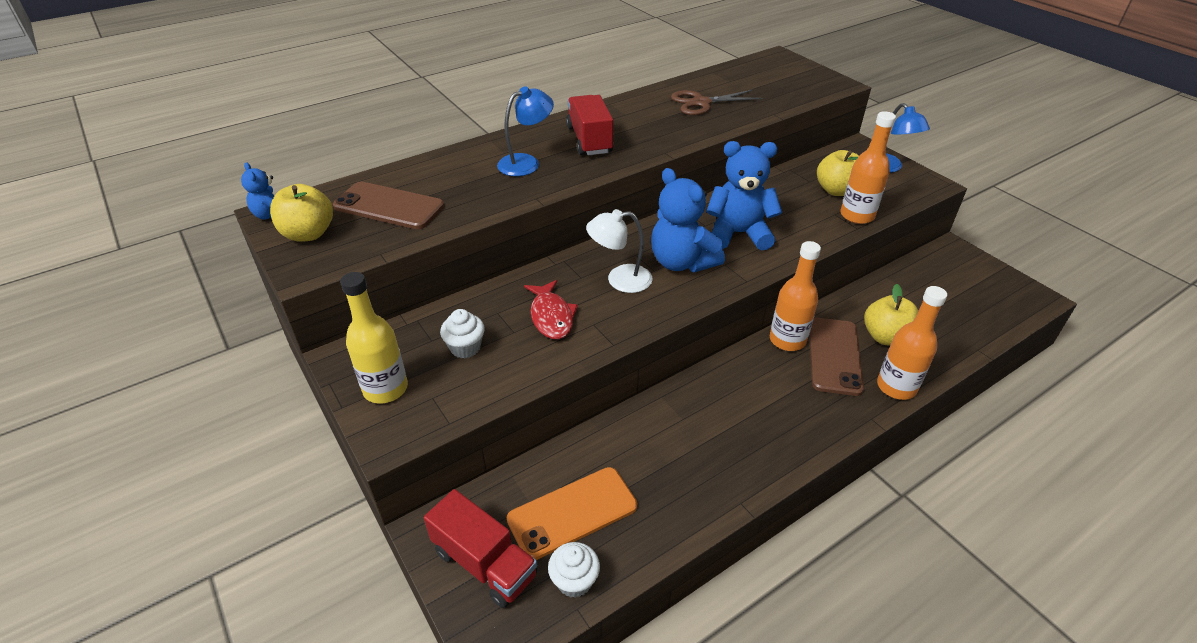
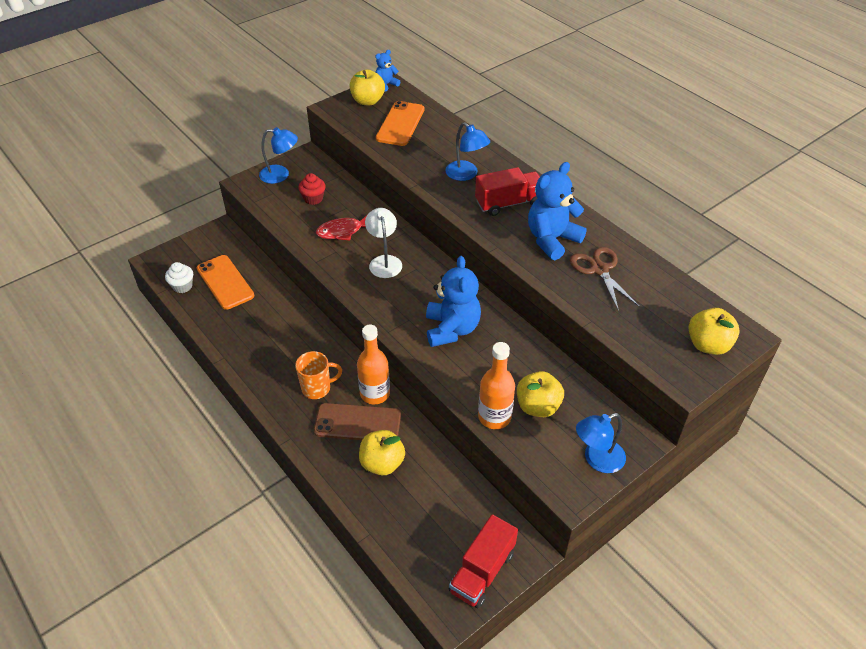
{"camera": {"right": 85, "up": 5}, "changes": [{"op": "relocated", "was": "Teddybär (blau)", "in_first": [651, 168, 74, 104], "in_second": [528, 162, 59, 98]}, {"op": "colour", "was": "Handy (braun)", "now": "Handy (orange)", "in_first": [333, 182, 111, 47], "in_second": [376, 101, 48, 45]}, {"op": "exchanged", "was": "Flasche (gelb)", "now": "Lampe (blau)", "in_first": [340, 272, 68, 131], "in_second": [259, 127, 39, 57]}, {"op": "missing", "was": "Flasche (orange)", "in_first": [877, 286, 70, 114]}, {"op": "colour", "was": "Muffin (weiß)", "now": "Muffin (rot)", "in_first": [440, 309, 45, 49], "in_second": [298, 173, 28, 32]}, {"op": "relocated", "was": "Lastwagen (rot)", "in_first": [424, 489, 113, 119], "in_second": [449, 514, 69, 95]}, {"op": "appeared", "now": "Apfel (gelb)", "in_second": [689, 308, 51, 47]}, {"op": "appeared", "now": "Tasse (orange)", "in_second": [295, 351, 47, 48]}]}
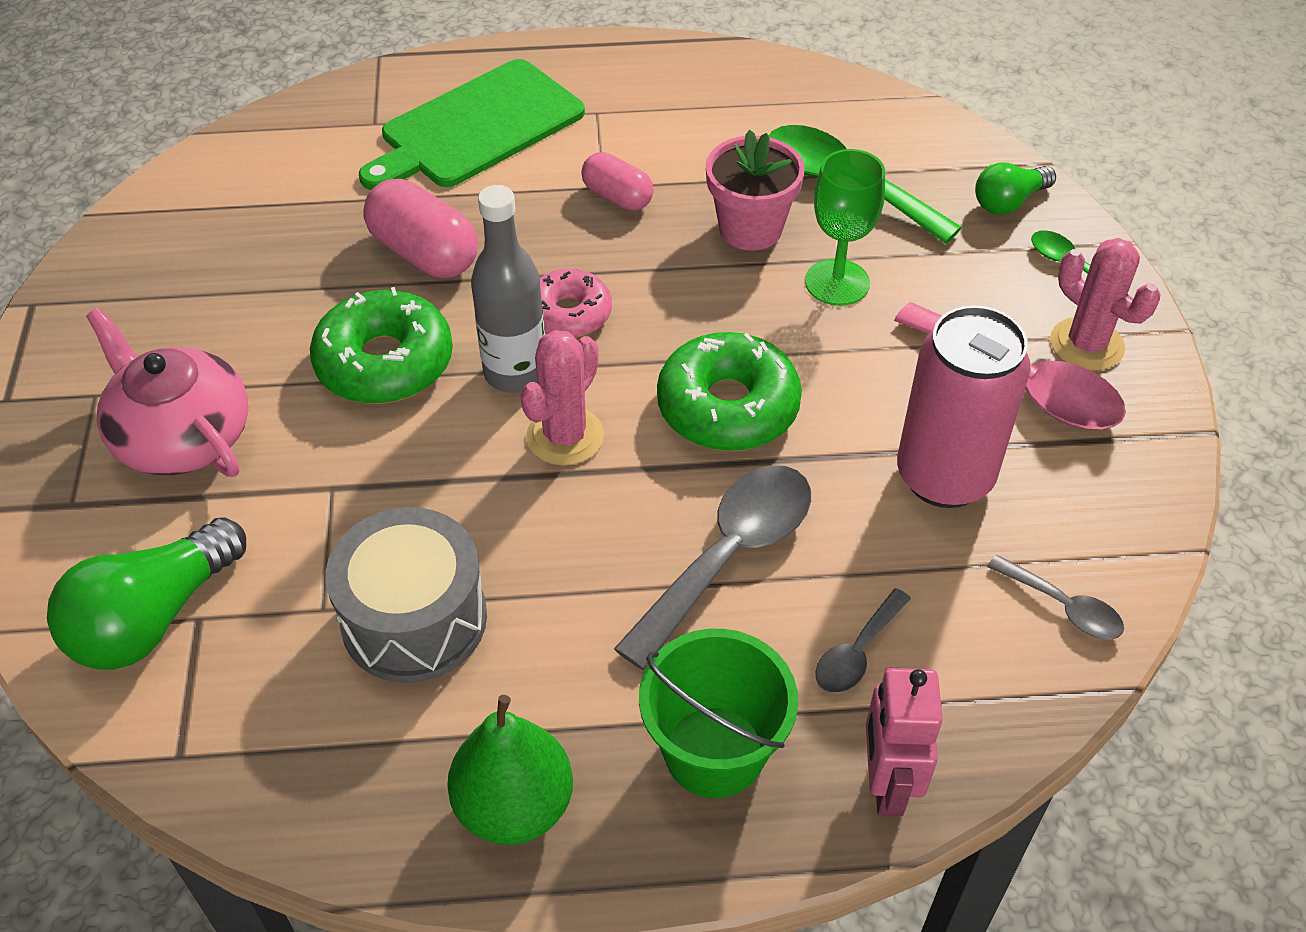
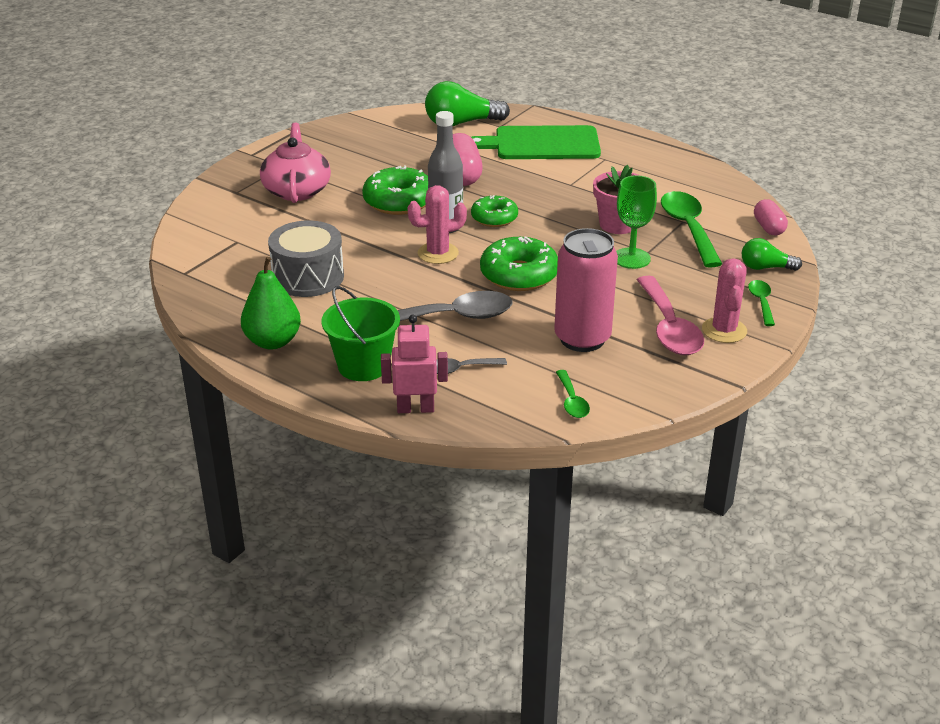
{"camera": {"right": 40, "up": -15}, "changes": [{"op": "relocated", "was": "Kapsel (rosa)", "in_first": [581, 152, 73, 59], "in_second": [754, 199, 34, 36]}, {"op": "colour", "was": "Donut (rosa)", "now": "Donut (grün)", "in_first": [540, 269, 72, 69], "in_second": [471, 195, 47, 32]}, {"op": "relocated", "was": "Glühbirne (grün)", "in_first": [47, 517, 199, 153], "in_second": [425, 81, 85, 46]}, {"op": "colour", "was": "Löffel (grau)", "now": "Löffel (grün)", "in_first": [987, 555, 137, 85], "in_second": [556, 370, 34, 48]}, {"op": "spun", "was": "Roboter (rosa)", "in_first": [866, 667, 77, 149], "in_second": [381, 315, 67, 98], "clockwise": 45}]}
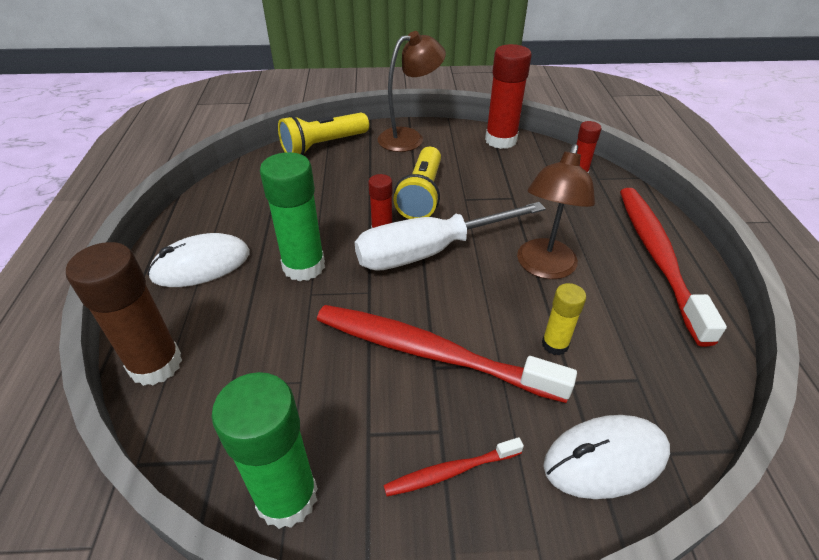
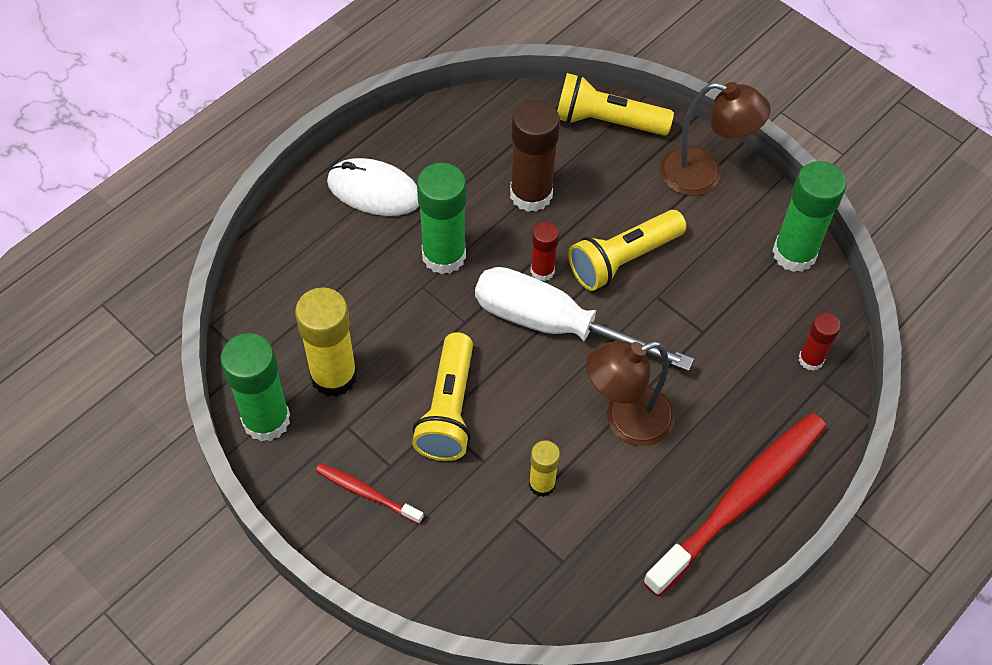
{"camera": {"right": 45, "up": 15}, "changes": [{"op": "colour", "was": "Klebestift (rot)", "now": "Klebestift (grün)", "in_first": [485, 44, 47, 105], "in_second": [772, 161, 74, 111]}, {"op": "relocated", "was": "Klebestift (braun)", "in_first": [66, 242, 116, 144], "in_second": [510, 100, 50, 112]}, {"op": "exchanged", "was": "Zahnbürste (rot)", "now": "Taschenlampe (gelb)", "in_first": [317, 305, 260, 98], "in_second": [412, 332, 61, 129]}, {"op": "missing", "was": "Computermaus (weiß)", "in_first": [543, 415, 127, 84]}, {"op": "appeared", "now": "Klebestift (gelb)", "in_second": [295, 287, 62, 110]}]}
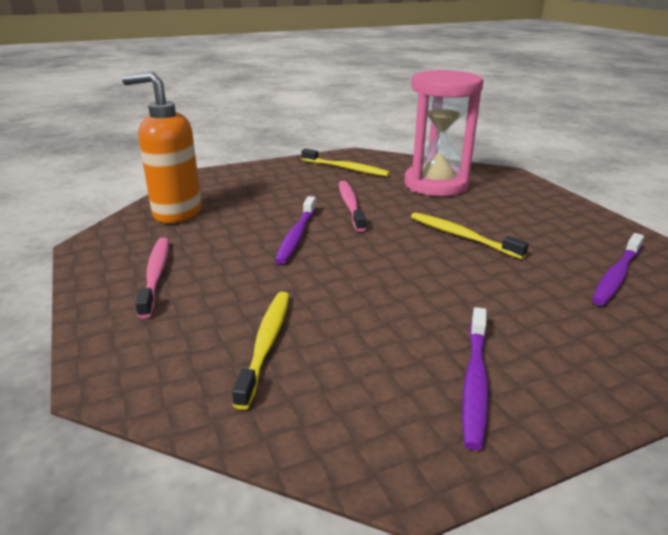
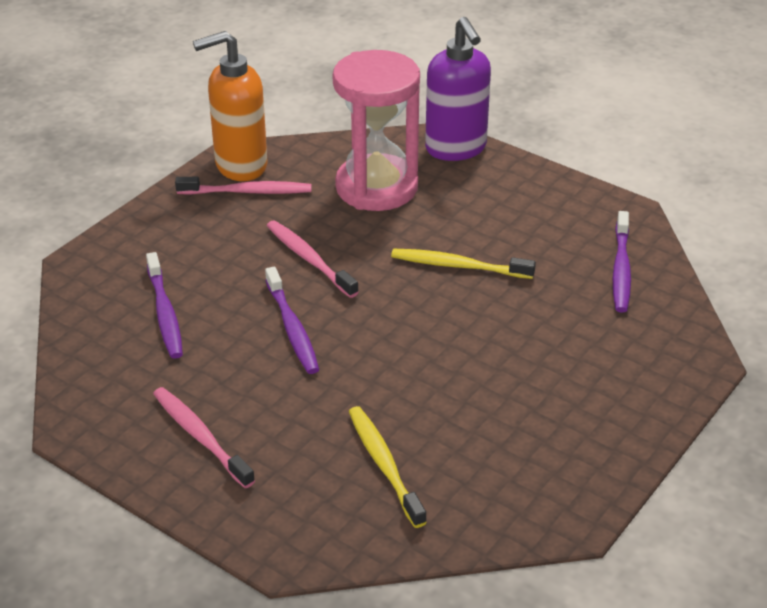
{"camera": {"right": -30, "up": 10}, "changes": [{"op": "relocated", "was": "Seifenspender (orange)", "in_first": [122, 71, 80, 152], "in_second": [193, 31, 74, 150]}, {"op": "colour", "was": "Zahnbürste (gelb)", "now": "Zahnbürste (rosa)", "in_first": [301, 149, 89, 28], "in_second": [175, 177, 136, 18]}, {"op": "relocated", "was": "Zahnbürste (lila)", "in_first": [462, 307, 27, 143], "in_second": [146, 252, 37, 107]}, {"op": "appeared", "now": "Seifenspender (lila)", "in_second": [425, 17, 66, 144]}]}
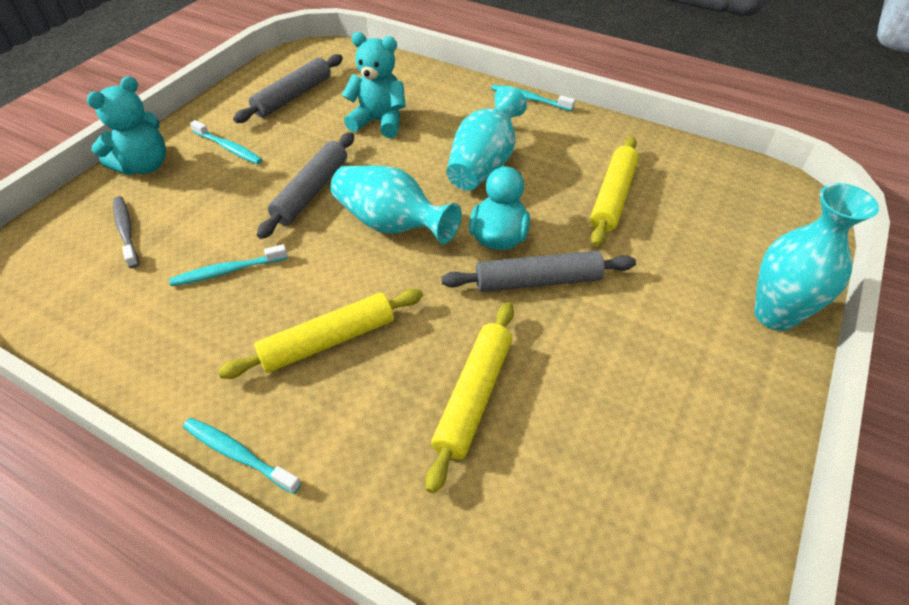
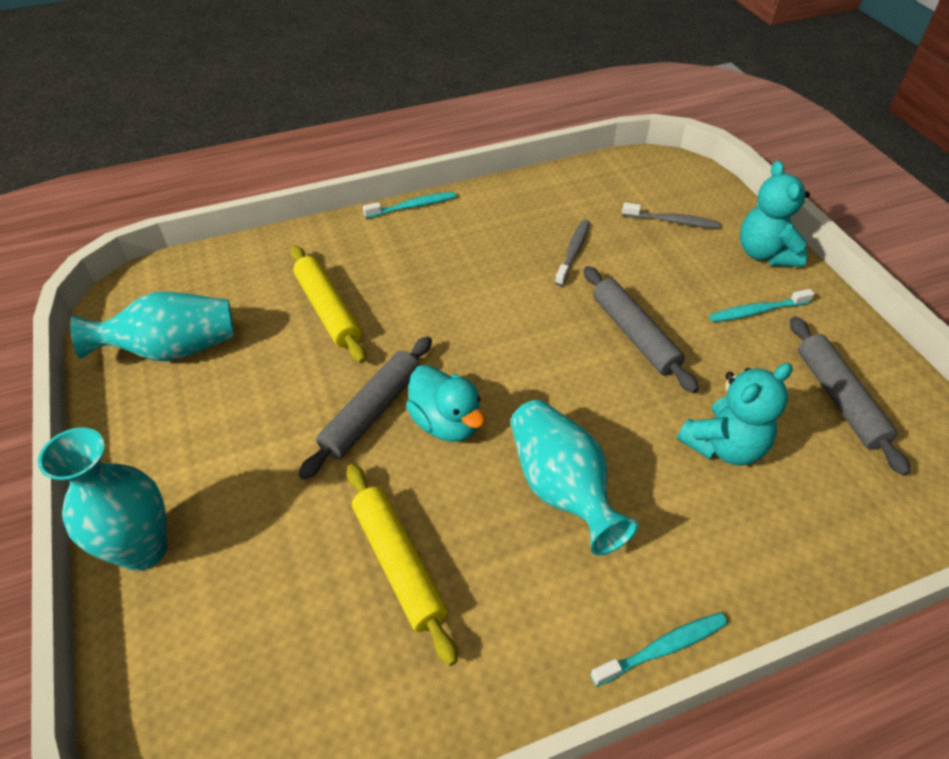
{"camera": {"right": 130, "up": 0}, "changes": [{"op": "relocated", "was": "Vase (türkis)", "in_first": [331, 165, 131, 79], "in_second": [70, 292, 164, 69]}, {"op": "colour", "was": "Zahnbürste (türkis)", "now": "Zahnbürste (grau)", "in_first": [169, 244, 119, 42], "in_second": [555, 220, 35, 66]}, {"op": "missing", "was": "Nudelholz (gelb)", "in_first": [218, 289, 205, 90]}]}
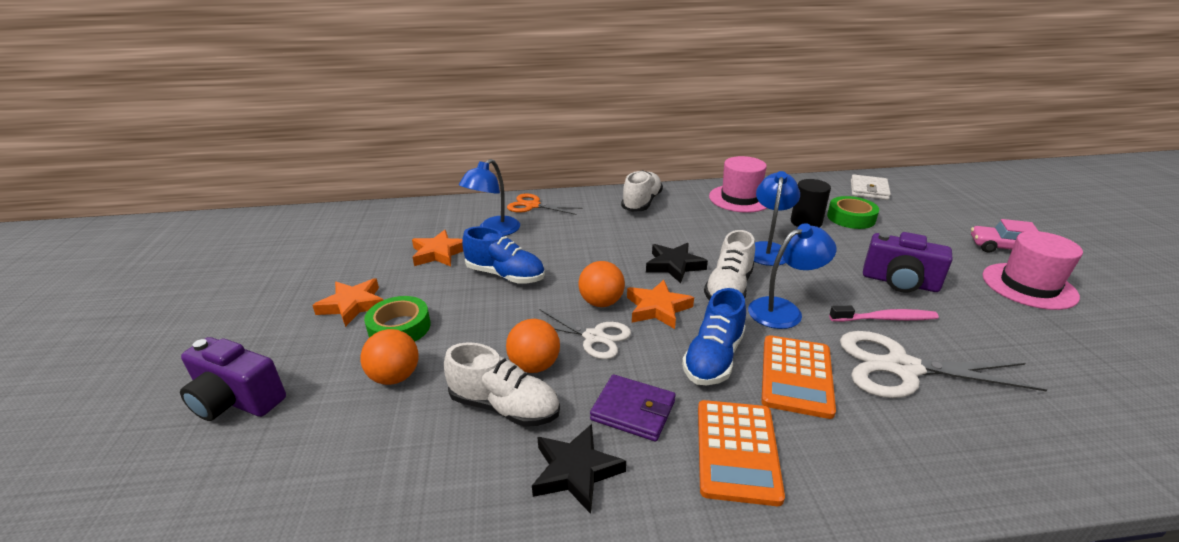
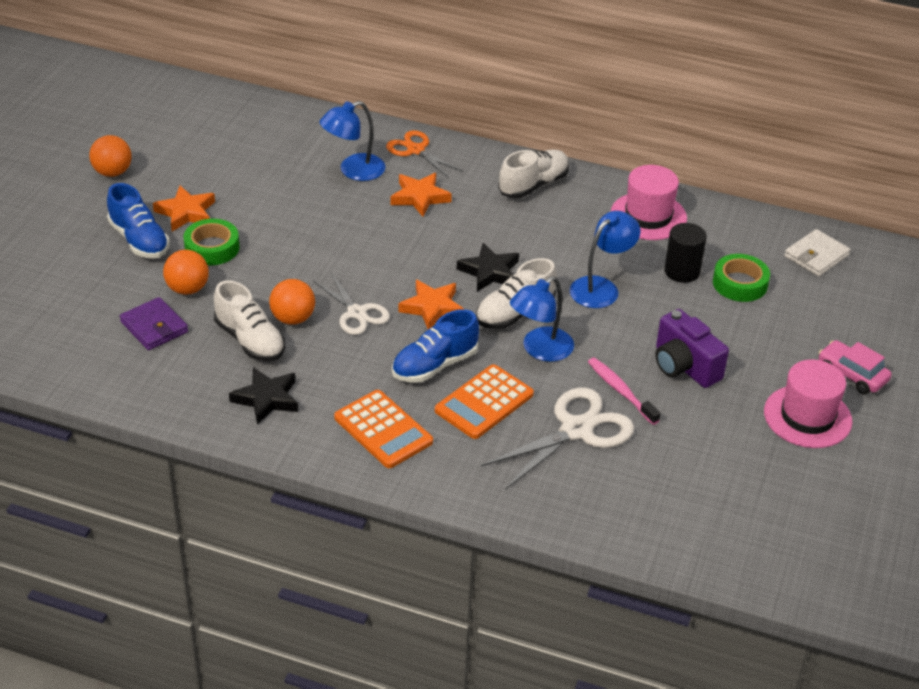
{"camera": {"right": 25, "up": 10}, "changes": [{"op": "spun", "was": "Lampe (blau)", "in_first": [748, 223, 88, 106], "in_second": [510, 276, 64, 86], "clockwise": 135}, {"op": "relocated", "was": "Schuh (blau)", "in_first": [462, 226, 83, 57], "in_second": [107, 183, 63, 75]}, {"op": "relocated", "was": "Stern (orange)", "in_first": [412, 230, 51, 37], "in_second": [391, 173, 61, 44]}, {"op": "relocated", "was": "Ball (orange)", "in_first": [578, 261, 47, 46], "in_second": [89, 135, 43, 42]}, {"op": "spun", "was": "Zahnbürste (rosa)", "in_first": [829, 306, 110, 16], "in_second": [588, 358, 73, 67], "clockwise": -150}, {"op": "spun", "was": "Schere (weiß)", "in_first": [840, 331, 207, 67], "in_second": [481, 387, 153, 103], "clockwise": 105}, {"op": "missing", "was": "Kamera (lila)", "in_first": [180, 337, 106, 84]}, {"op": "relocated", "was": "Geldbörse (lila)", "in_first": [590, 374, 85, 68], "in_second": [120, 297, 68, 53]}, {"op": "spun", "was": "Taschenrechner (orange)", "in_first": [698, 400, 87, 106], "in_second": [334, 390, 99, 78], "clockwise": -75}]}
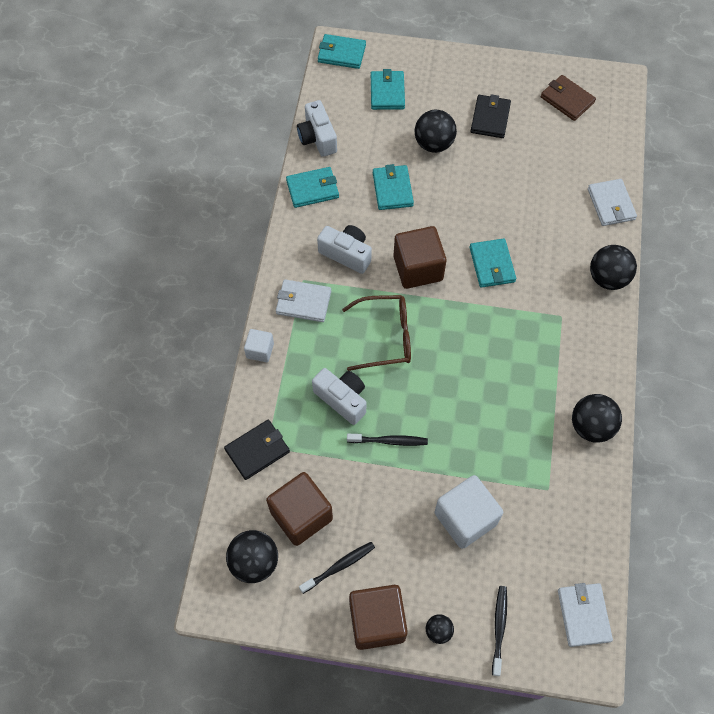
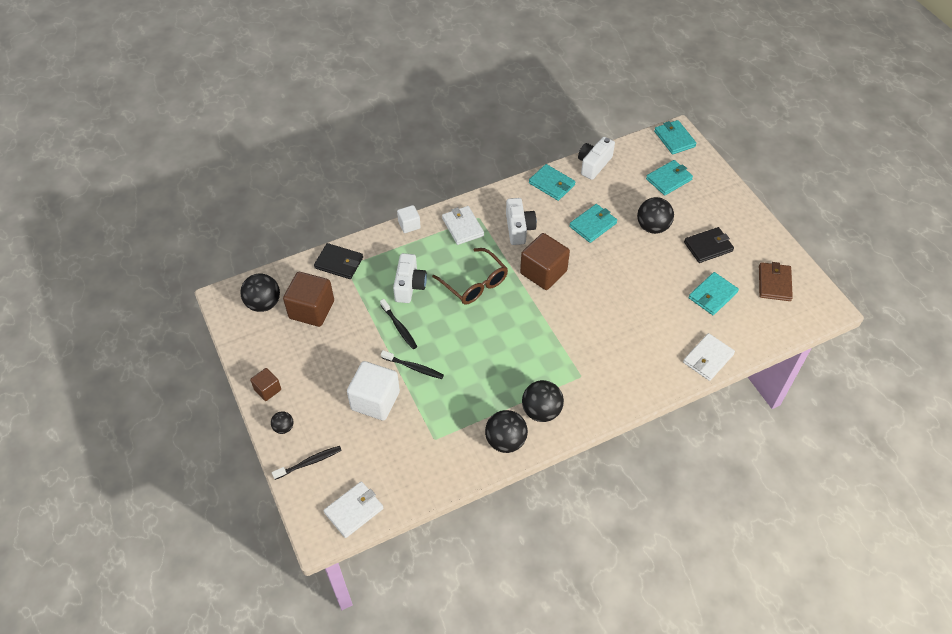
{"camera": {"right": 55, "up": -10}, "changes": [{"op": "relocated", "was": "Geldbörse (türkis)", "in_first": [470, 238, 46, 50], "in_second": [689, 272, 50, 43]}, {"op": "relocated", "was": "Ball (schwarz)", "in_first": [590, 245, 47, 45], "in_second": [522, 380, 42, 42]}, {"op": "relocated", "was": "Zahnbürste (schwarz)", "in_first": [299, 542, 76, 52], "in_second": [381, 350, 63, 29]}, {"op": "size", "was": "Kubus (braun)", "in_first": [349, 585, 59, 65], "in_second": [250, 368, 31, 33], "ratio": 0.54}]}
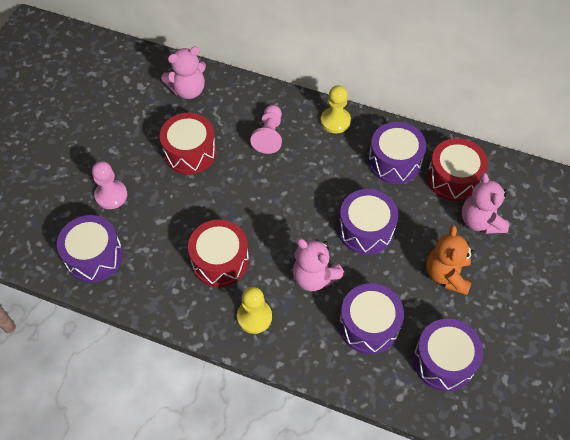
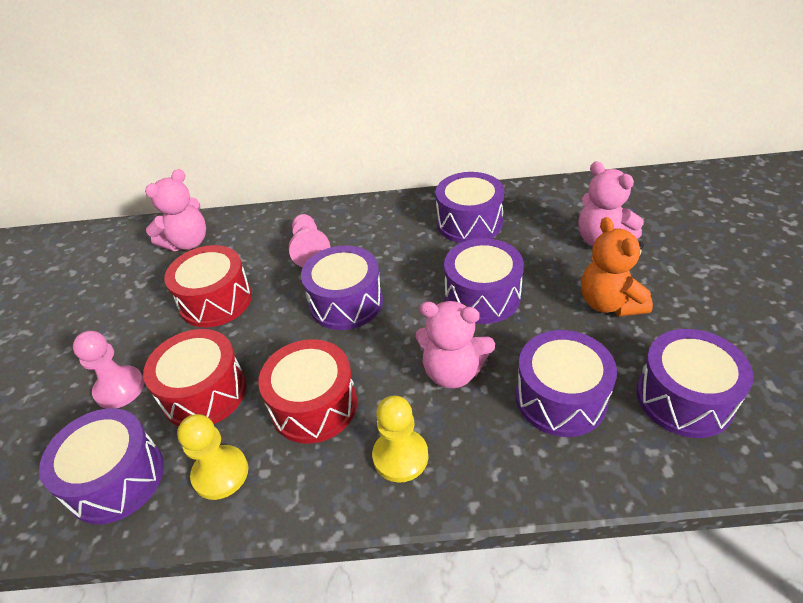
{"camera": {"right": -20, "up": -15}, "changes": [{"op": "relocated", "was": "Bauer (gelb)", "in_first": [321, 85, 30, 48], "in_second": [177, 414, 71, 86]}, {"op": "relocated", "was": "Trommel (rot)", "in_first": [427, 138, 61, 63], "in_second": [143, 329, 104, 97]}, {"op": "appeared", "now": "Trommel (lila)", "in_second": [301, 245, 82, 85]}]}
